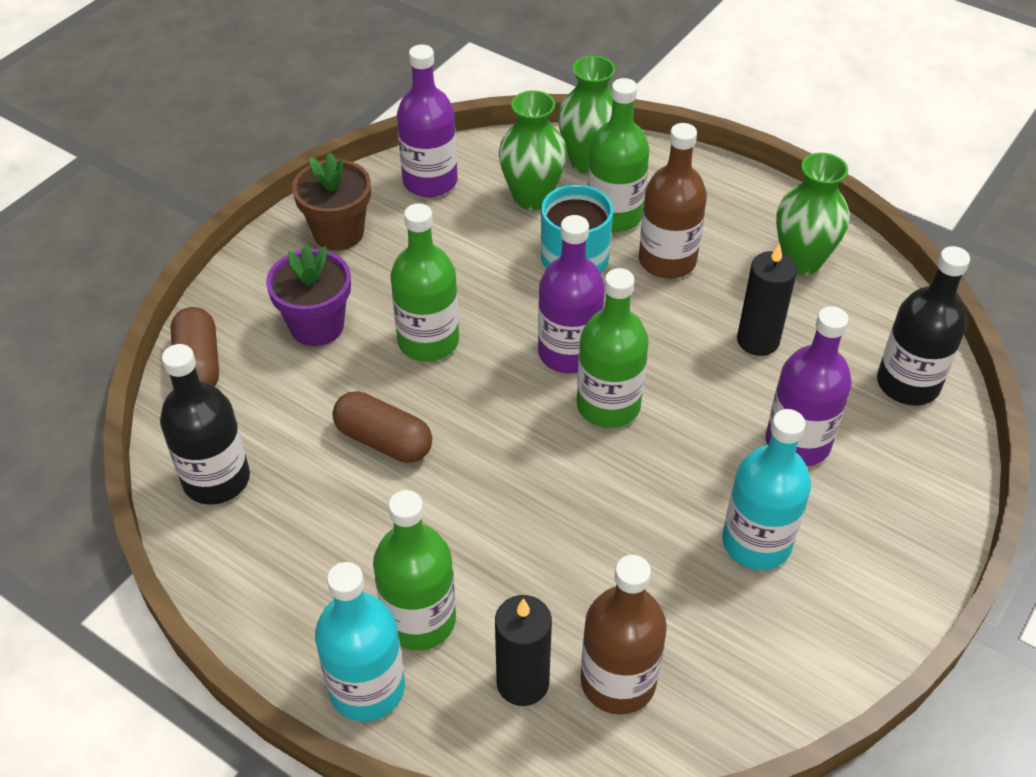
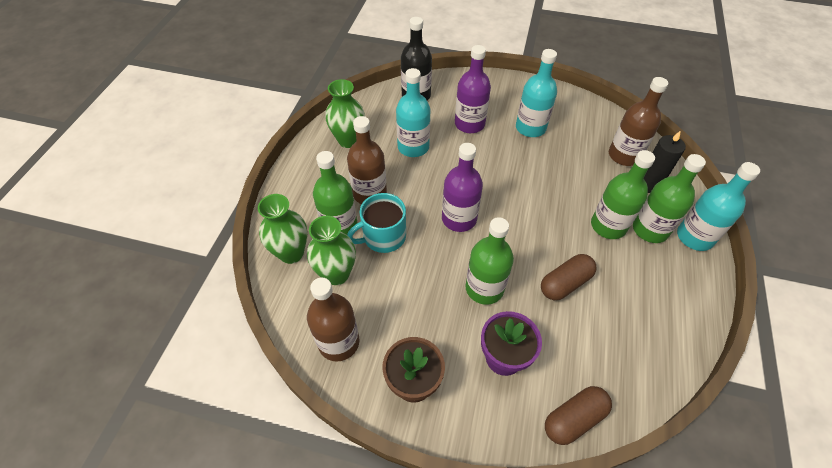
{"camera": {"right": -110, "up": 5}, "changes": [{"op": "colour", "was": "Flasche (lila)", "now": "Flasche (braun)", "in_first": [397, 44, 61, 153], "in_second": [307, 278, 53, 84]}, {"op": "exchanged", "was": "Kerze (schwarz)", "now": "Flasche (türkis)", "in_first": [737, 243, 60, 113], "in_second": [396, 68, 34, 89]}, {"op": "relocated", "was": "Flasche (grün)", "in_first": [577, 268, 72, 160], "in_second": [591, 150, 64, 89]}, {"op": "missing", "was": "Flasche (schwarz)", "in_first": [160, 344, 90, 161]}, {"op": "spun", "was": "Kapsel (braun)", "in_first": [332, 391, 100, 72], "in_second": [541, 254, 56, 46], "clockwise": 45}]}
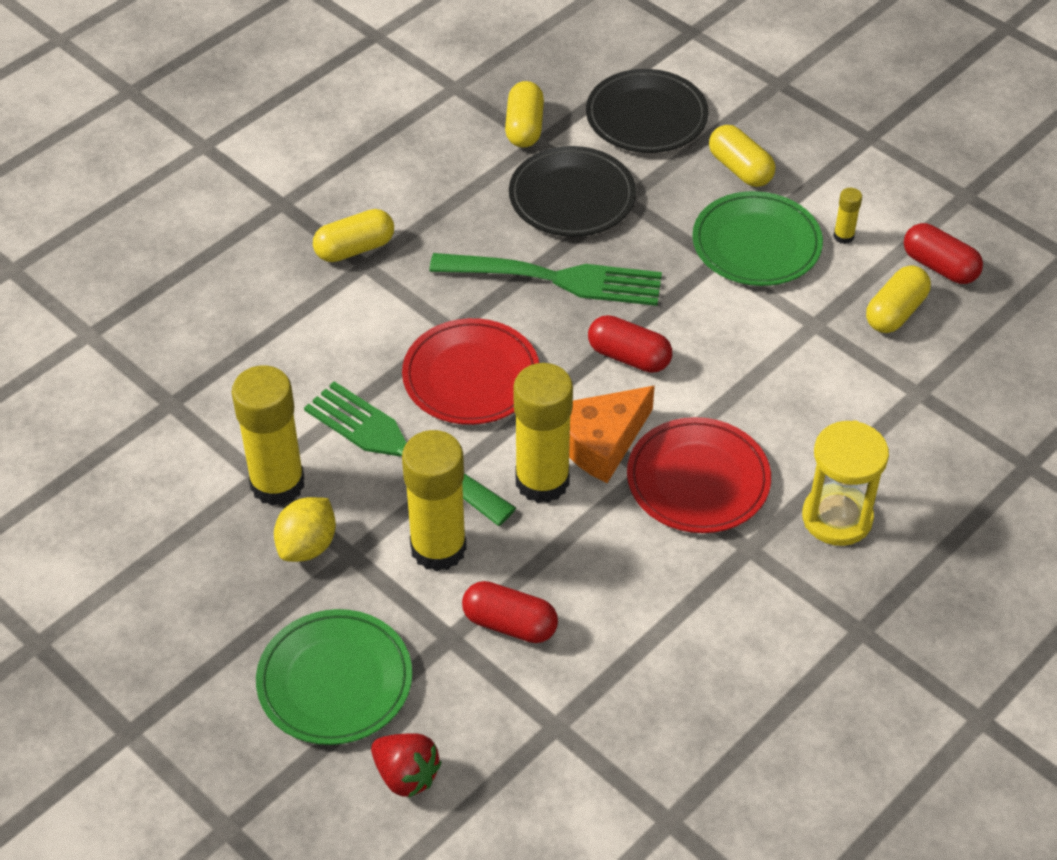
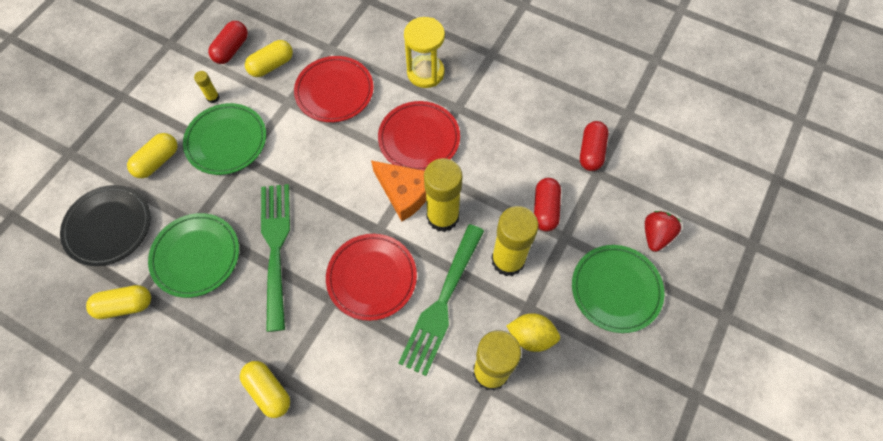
{"camera": {"right": -105, "up": 15}, "changes": [{"op": "colour", "was": "Teller (schwarz)", "now": "Teller (grün)", "in_first": [509, 146, 127, 91], "in_second": [148, 213, 91, 85]}, {"op": "spun", "was": "Kapsel (gelb)", "in_first": [866, 265, 65, 68], "in_second": [245, 40, 48, 37], "clockwise": -60}, {"op": "relocated", "was": "Kapsel (rot)", "in_first": [588, 315, 84, 58], "in_second": [580, 121, 29, 50]}, {"op": "appeared", "now": "Teller (rot)", "in_second": [294, 56, 80, 66]}]}
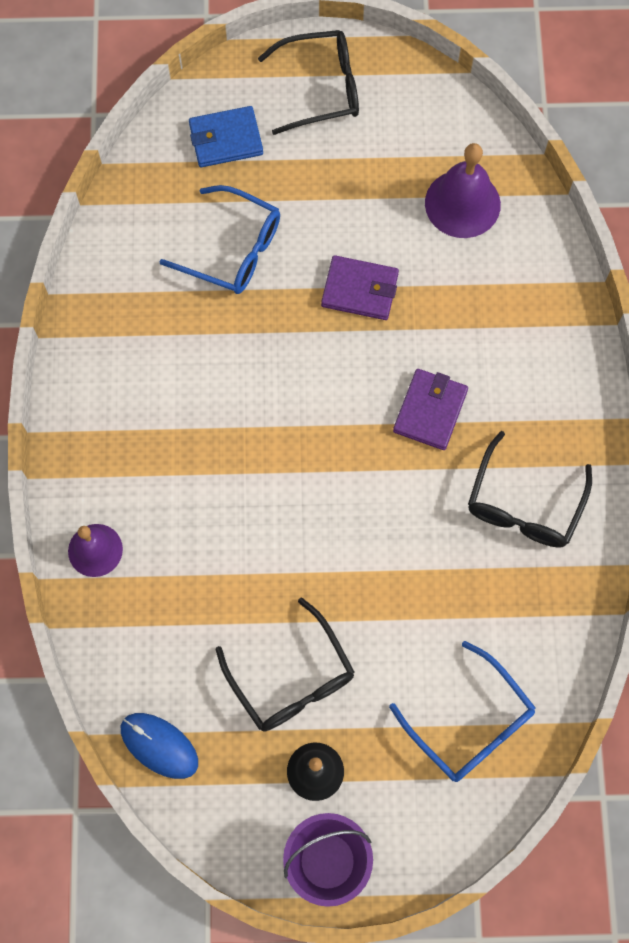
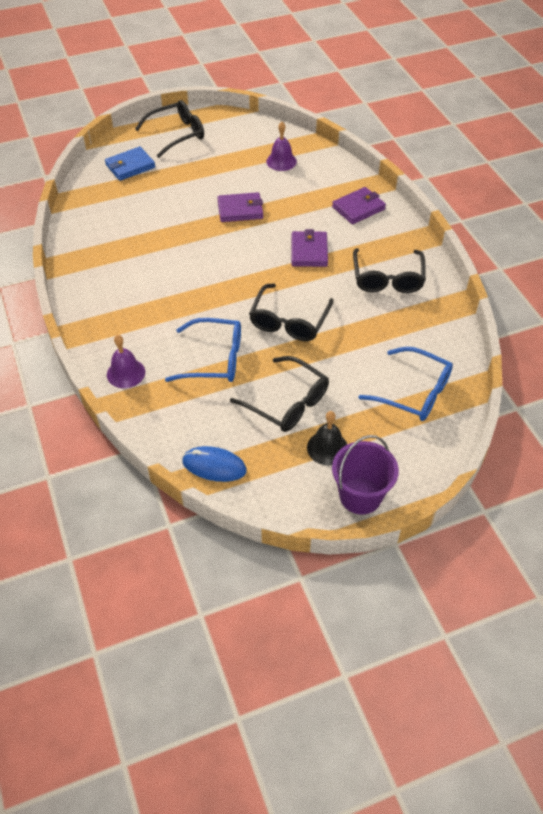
{"camera": {"right": -20, "up": -20}, "changes": [{"op": "size", "was": "Glocke (lila)", "in_first": [425, 143, 76, 95], "in_second": [266, 122, 31, 49], "ratio": 0.66}, {"op": "relocated", "was": "Brille (blau)", "in_first": [159, 185, 121, 109], "in_second": [165, 318, 76, 64]}, {"op": "appeared", "now": "Geldbörse (lila)", "in_second": [332, 187, 54, 37]}, {"op": "appeared", "now": "Brille (schwarz)", "in_second": [249, 283, 85, 58]}]}
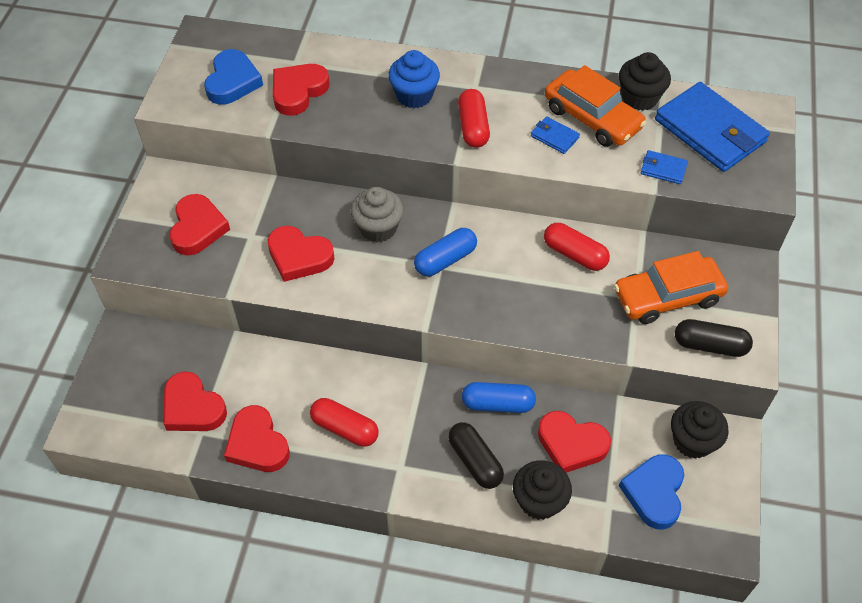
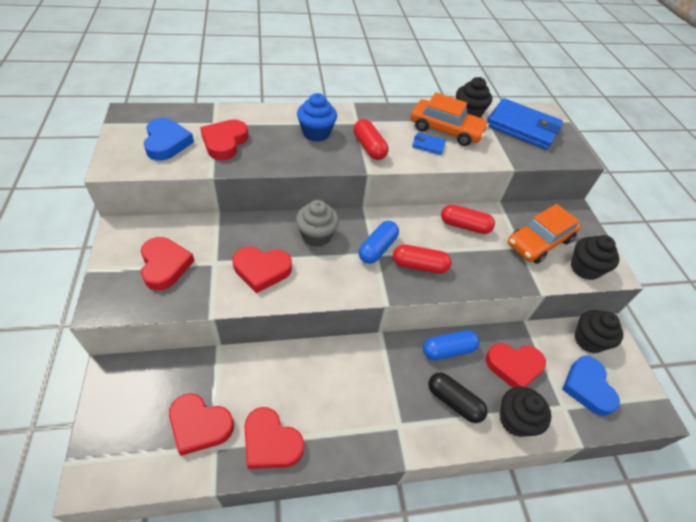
{"camera": {"right": -25, "up": -5}, "changes": [{"op": "missing", "was": "Geldbörse (blau)", "in_first": [641, 150, 47, 34]}, {"op": "exchanged", "was": "Kapsel (schwarz)", "now": "Muffin (schwarz)", "in_first": [675, 319, 78, 38], "in_second": [571, 235, 48, 45]}, {"op": "relocated", "was": "Kapsel (rot)", "in_first": [310, 398, 69, 49], "in_second": [393, 245, 59, 28]}]}
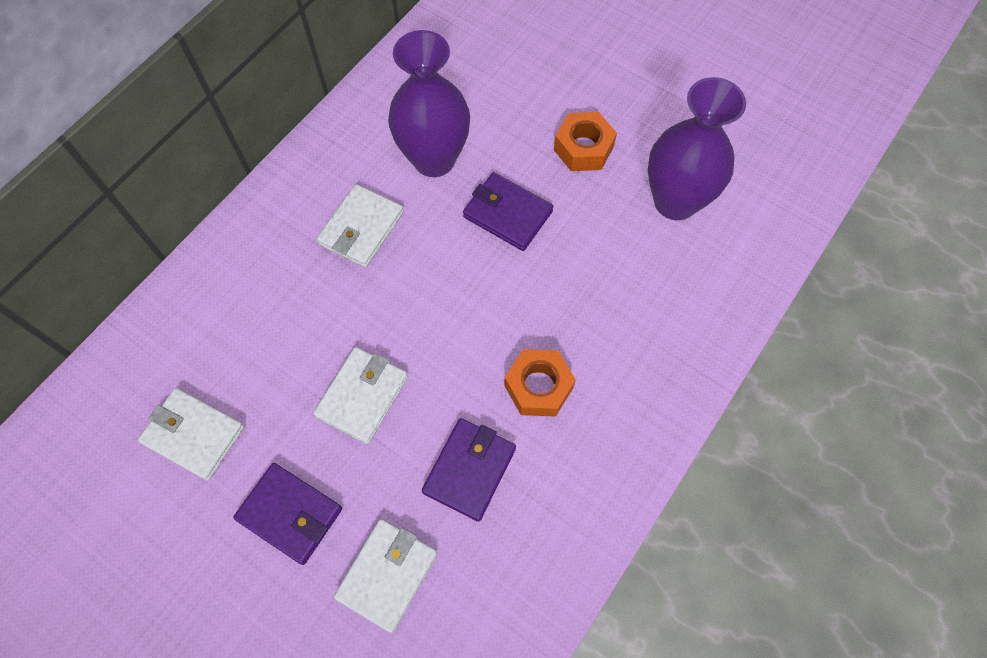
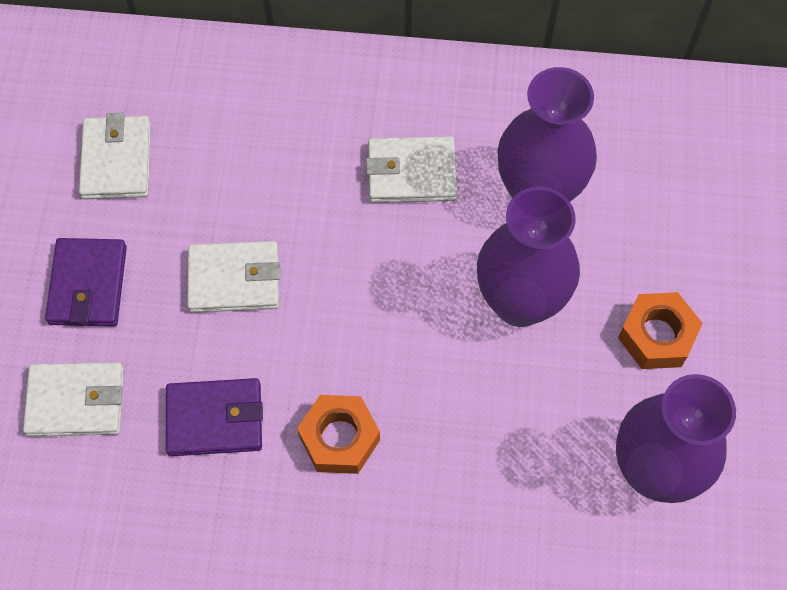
{"camera": {"right": 60, "up": 0}, "changes": [{"op": "exchanged", "was": "Geldbörse (lila)", "now": "Vase (lila)", "in_first": [463, 172, 90, 79], "in_second": [477, 187, 103, 140]}]}
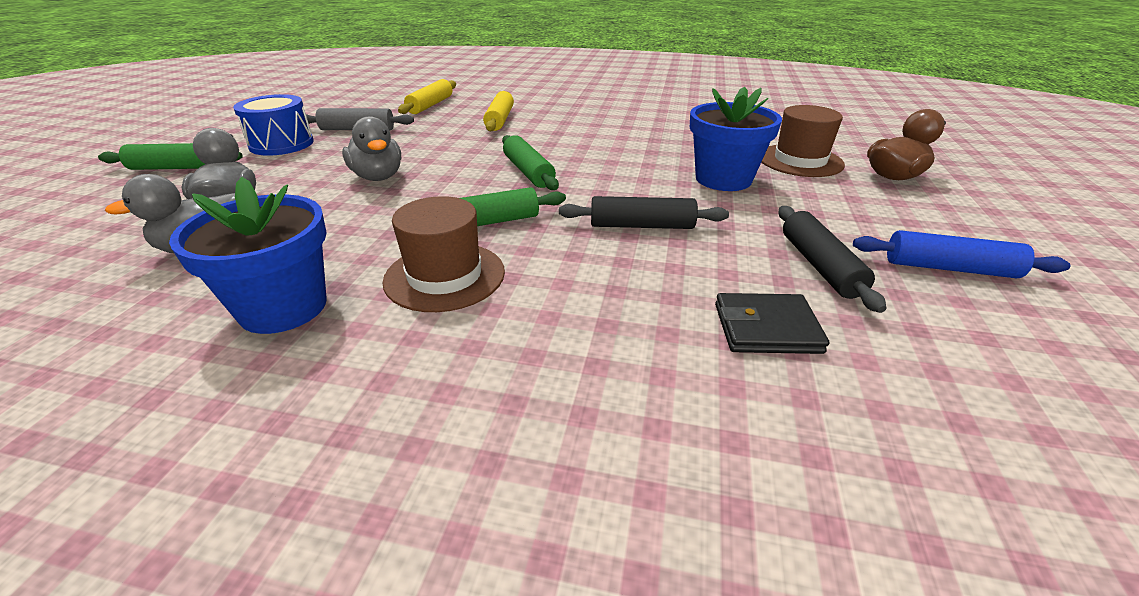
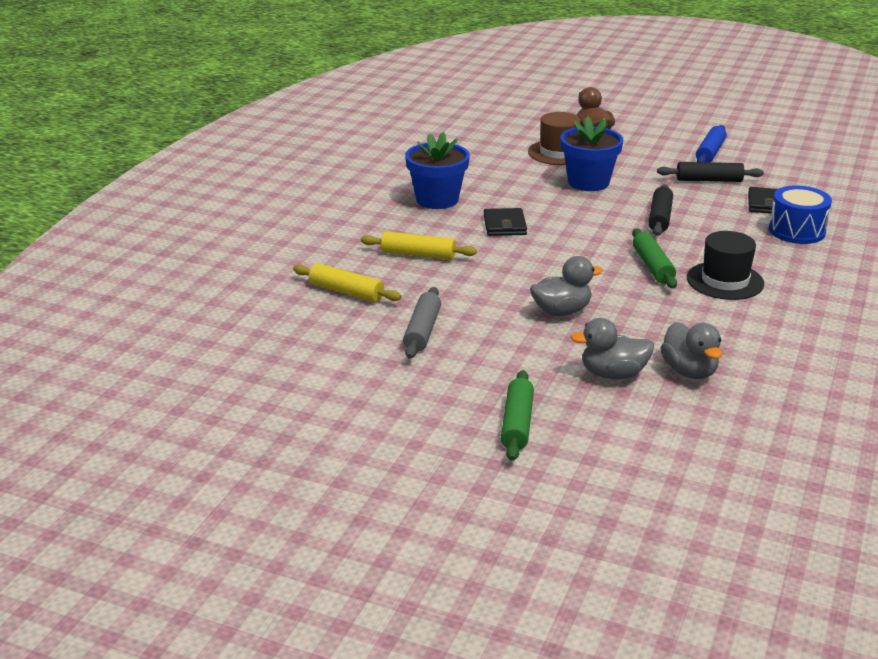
{"camera": {"right": -80, "up": -5}, "changes": [{"op": "relocated", "was": "Trommel (blau)", "in_first": [233, 94, 81, 62], "in_second": [769, 186, 63, 58]}, {"op": "missing", "was": "Nudelholz (grün)", "in_first": [502, 135, 57, 55]}, {"op": "relocated", "was": "Blumentopf (blau)", "in_first": [169, 177, 158, 157], "in_second": [405, 132, 65, 77]}, {"op": "colour", "was": "Hut (braun)", "now": "Hut (schwarz)", "in_first": [382, 196, 123, 116], "in_second": [687, 231, 77, 69]}, {"op": "appeared", "now": "Geldbörse (schwarz)", "in_second": [484, 208, 43, 28]}]}
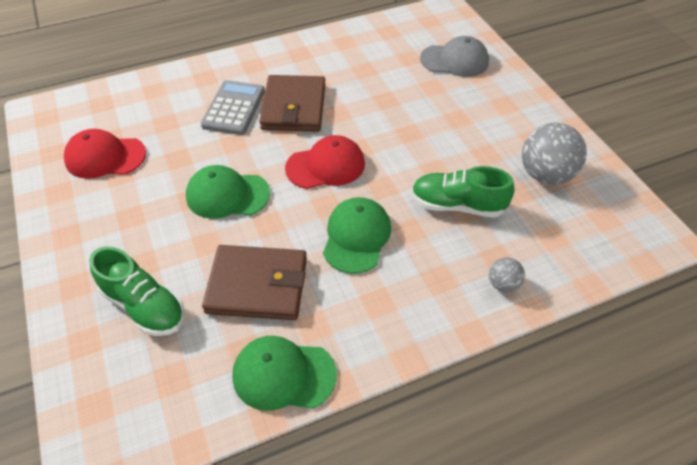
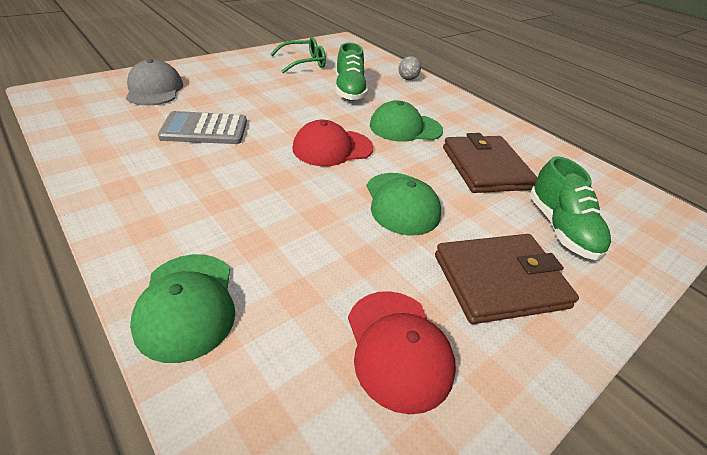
{"camera": {"right": -110, "up": -10}, "changes": [{"op": "relocated", "was": "Geldbörse (braun)", "in_first": [259, 75, 66, 57], "in_second": [435, 234, 144, 90]}, {"op": "relocated", "was": "Taschenrechner (grau)", "in_first": [201, 80, 64, 55], "in_second": [158, 111, 89, 33]}, {"op": "exchanged", "was": "Ball (grau)", "now": "Brille (grün)", "in_first": [522, 123, 65, 61], "in_second": [271, 37, 55, 36]}, {"op": "spun", "was": "Kappe (rot)", "in_first": [285, 135, 80, 54], "in_second": [292, 120, 81, 46], "clockwise": -75}, {"op": "spun", "was": "Schuh (grün)", "in_first": [89, 246, 96, 90], "in_second": [530, 156, 81, 104], "clockwise": 150}, {"op": "relocated", "was": "Kappe (grün)", "in_first": [232, 336, 105, 75], "in_second": [130, 254, 105, 109]}]}
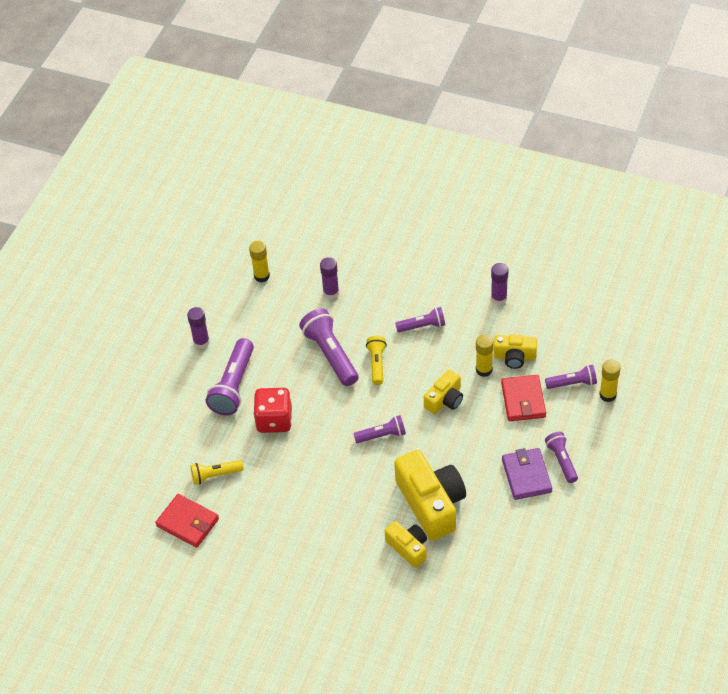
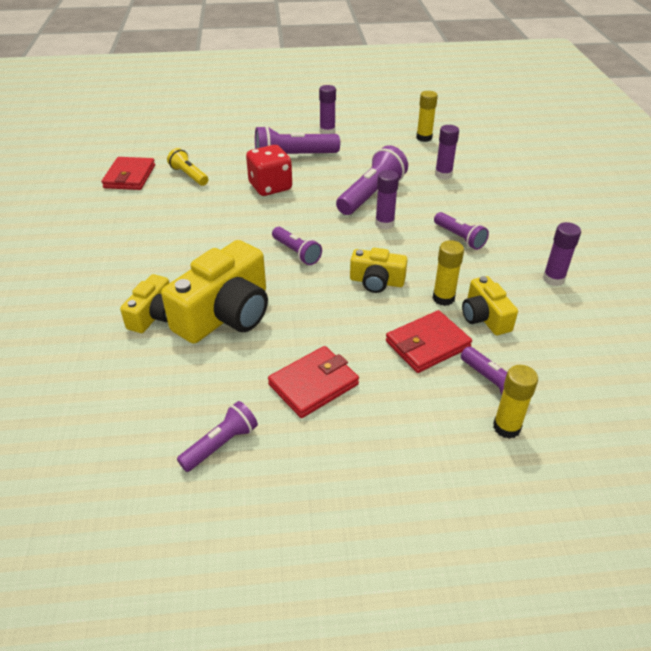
{"camera": {"right": 60, "up": -10}, "changes": [{"op": "exchanged", "was": "Taschenlampe (gelb)", "now": "Klebestift (lila)", "in_first": [366, 336, 21, 49], "in_second": [375, 170, 24, 59]}, {"op": "relocated", "was": "Taschenlampe (lila)", "in_first": [545, 432, 33, 51], "in_second": [177, 401, 81, 71]}, {"op": "colour", "was": "Geldbörse (lila)", "now": "Geldbörse (rot)", "in_first": [502, 448, 50, 52], "in_second": [268, 346, 91, 72]}]}
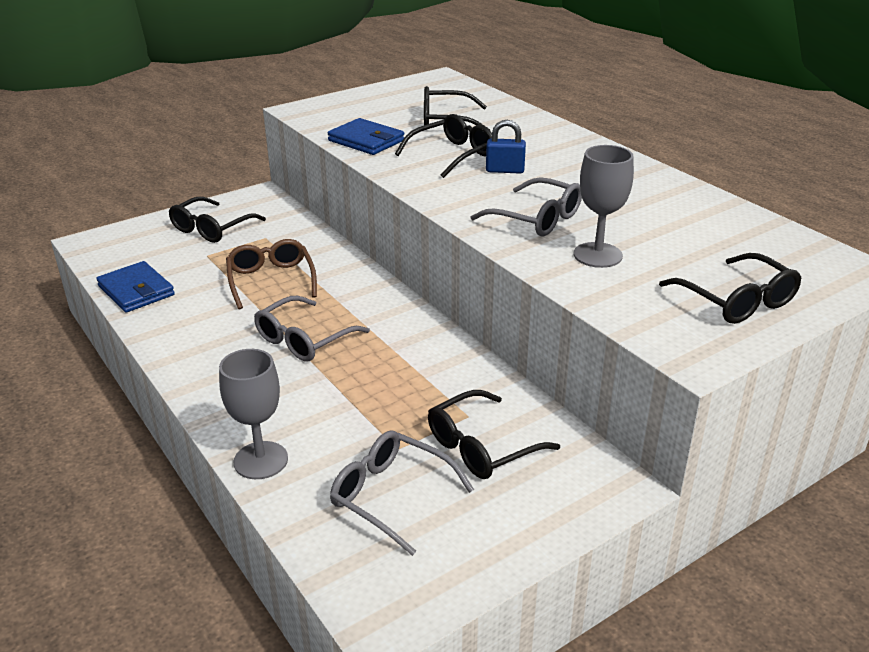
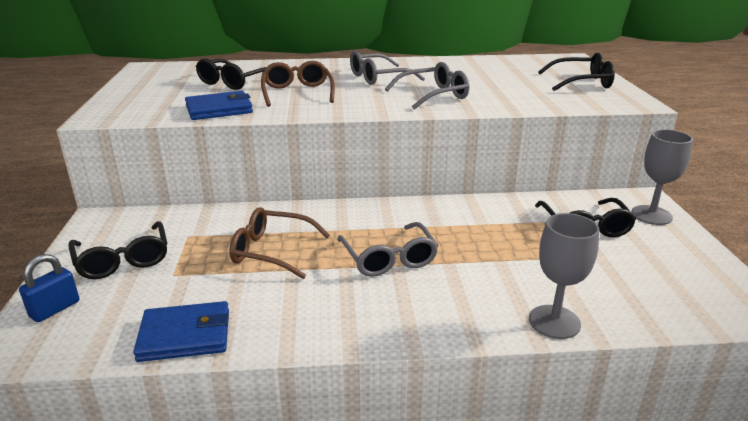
{"camera": {"right": -60, "up": -5}, "changes": [{"op": "colour", "was": "Brille (schwarz)", "now": "Brille (braun)", "in_first": [395, 114, 97, 64], "in_second": [261, 61, 74, 46]}, {"op": "relocated", "was": "Vorhängeschloss (blau)", "in_first": [486, 120, 40, 54], "in_second": [19, 254, 60, 68]}, {"op": "relocated", "was": "Kelch (grau)", "in_first": [574, 145, 60, 123], "in_second": [632, 129, 61, 96]}, {"op": "relocated", "was": "Brille (grau)", "in_first": [330, 430, 144, 126], "in_second": [350, 51, 75, 34]}]}
